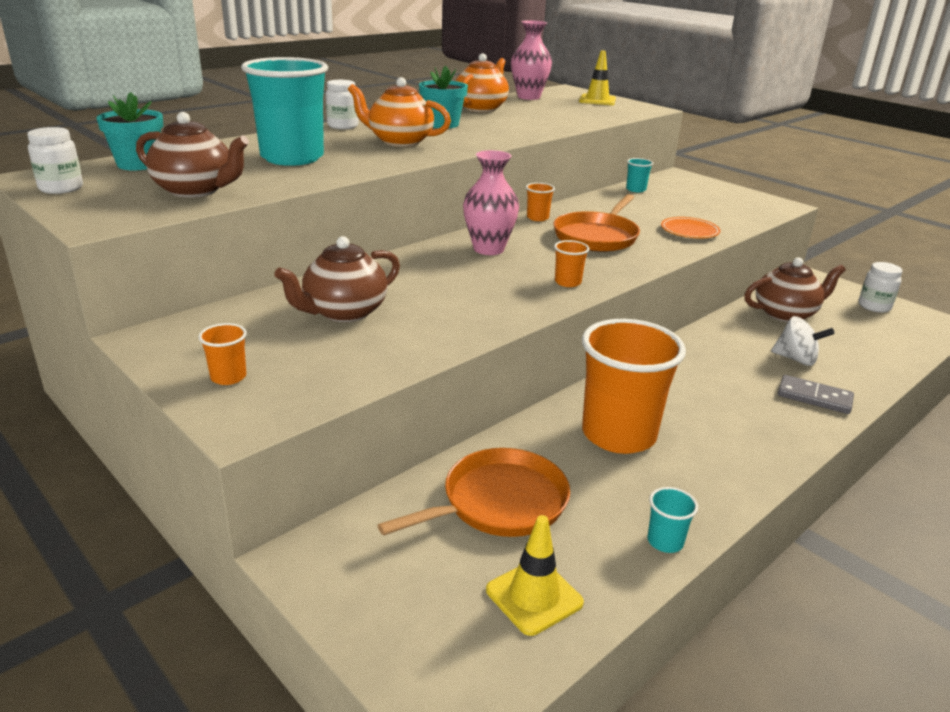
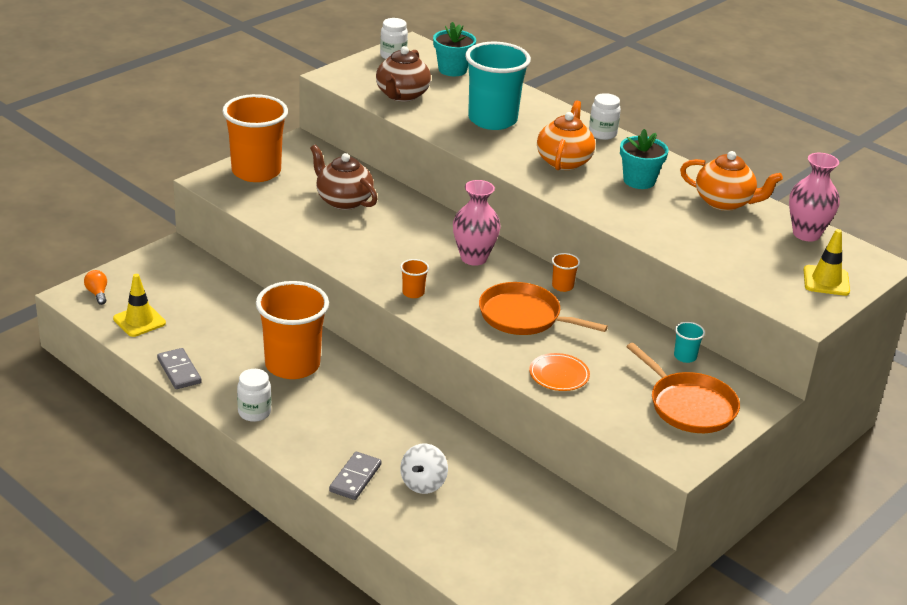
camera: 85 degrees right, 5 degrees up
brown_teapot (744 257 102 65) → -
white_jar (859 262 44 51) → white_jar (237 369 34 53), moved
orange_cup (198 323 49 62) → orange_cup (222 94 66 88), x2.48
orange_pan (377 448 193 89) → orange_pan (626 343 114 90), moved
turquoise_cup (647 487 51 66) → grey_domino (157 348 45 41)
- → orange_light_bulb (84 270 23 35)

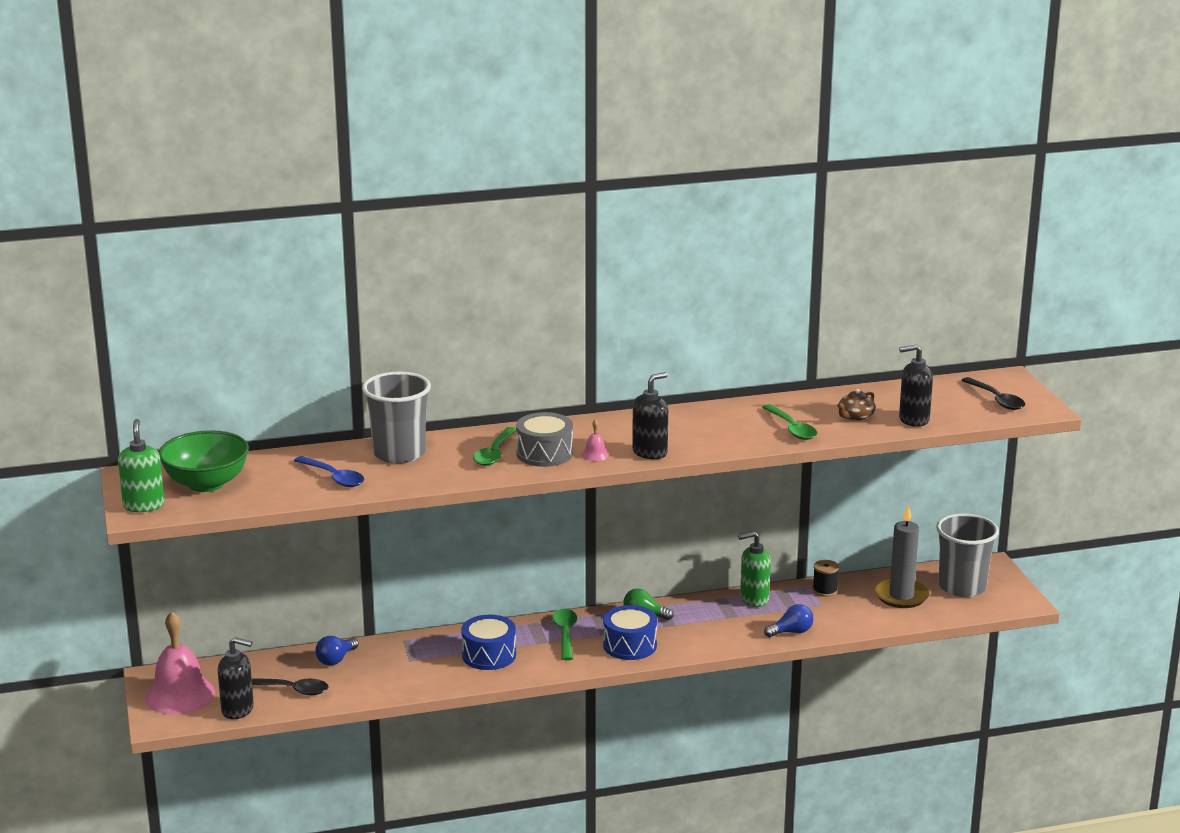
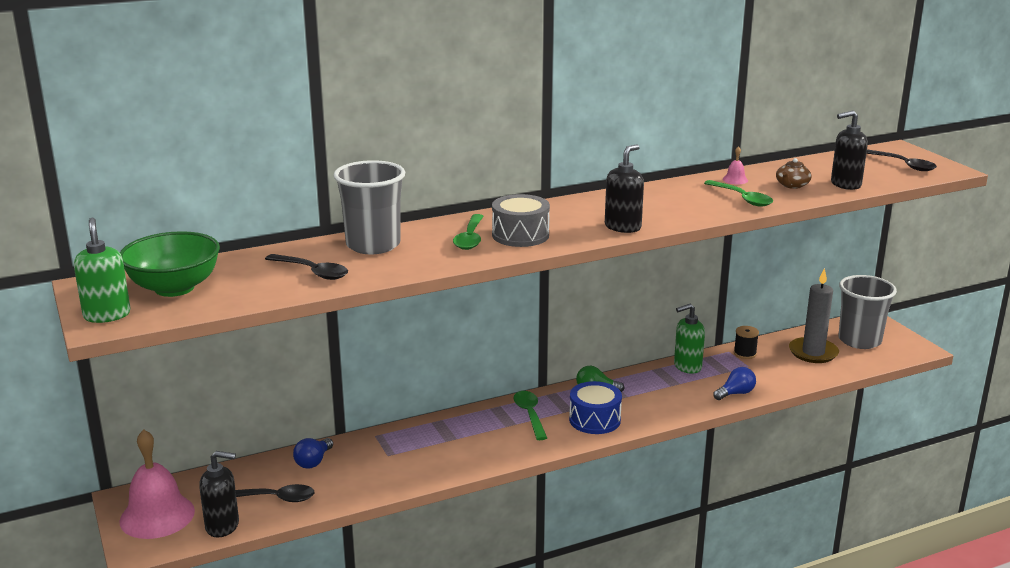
camera: 10 degrees left, 0 degrees up
pink_bell (581 419 28 42) → pink_bell (723 146 25 38), moved
blue_spoon (294 456 71 31) → black_spoon (265 254 83 26)
blue_drum (461 615 55 55) → -

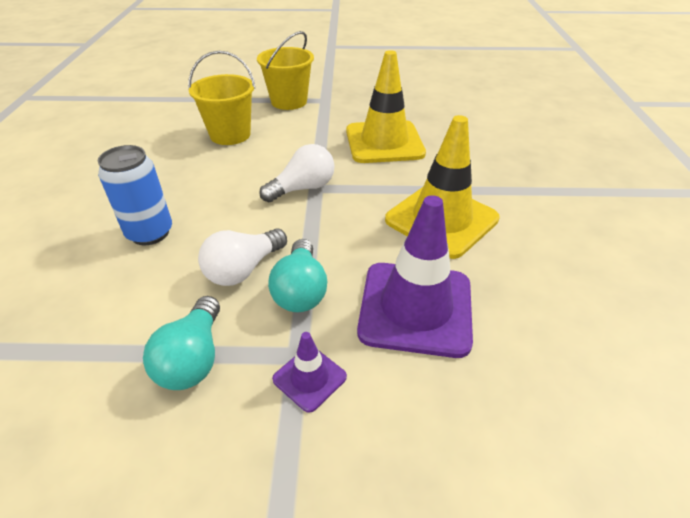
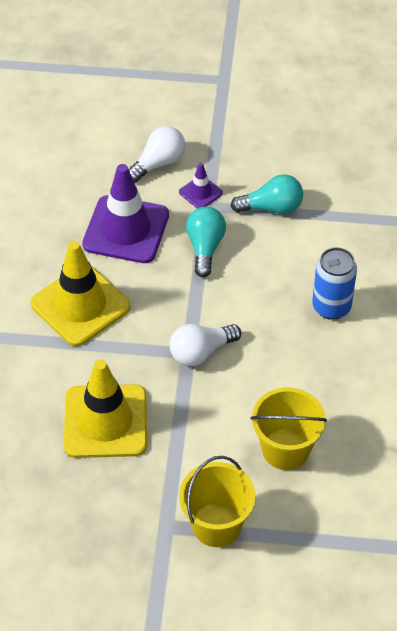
camera: 175 degrees left, 10 degrees up
white_light_bulb (198 229 89 57) → white_light_bulb (129 126 56 56), moved
turquoise_light_bulb (143 296 77 94) → turquoise_light_bulb (231 174 72 40), 75 degrees clockwise

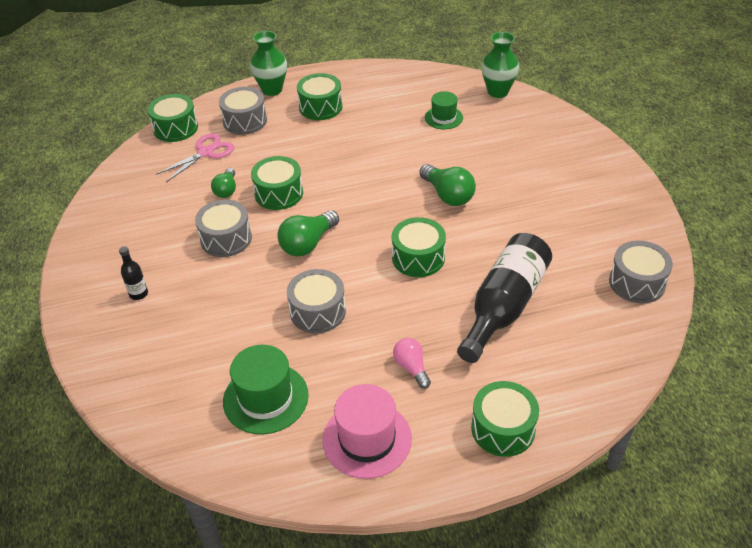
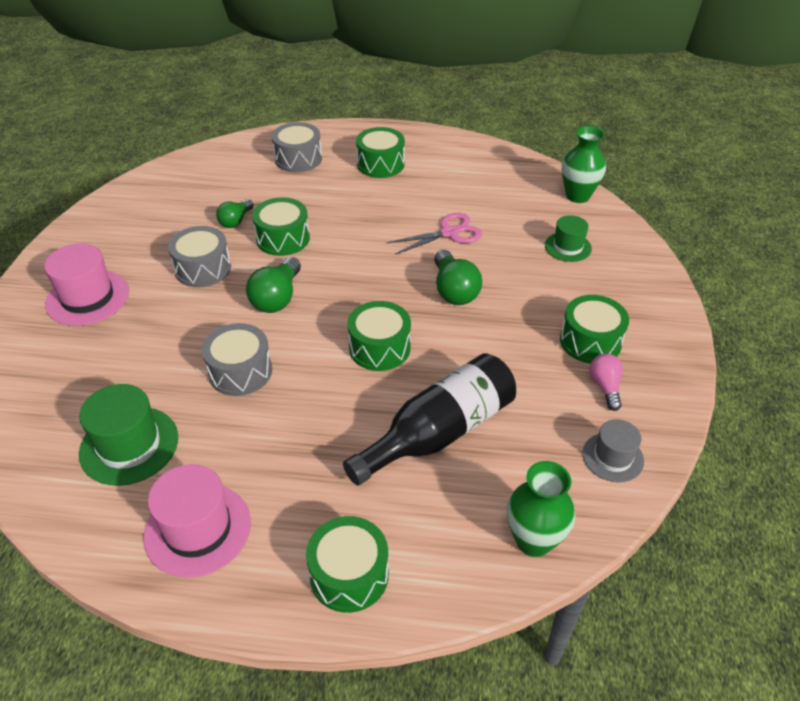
camera: 20 degrees right, 0 degrees up
green_vase (250 31 37 65) → green_vase (507 461 68 96), moved
green_hat (425 91 38 38) → green_hat (545 215 47 47), moved
green_drum (148 94 50 48) → green_drum (560 295 69 69), moved
pink_scissors (156 133 78 49) → pink_scissors (387 213 95 42), moved
green_light_bulb (277 210 62 47) → green_light_bulb (246 257 55 56), 45 degrees counterclockwise
grey_drum (609 241 64 62) → grey_hat (583 419 61 64)
black_bottle (119 247 29 53) → pink_hat (44 243 85 83)
pink_light_bulb (393 338 38 51) → pink_light_bulb (590 353 33 58), moved

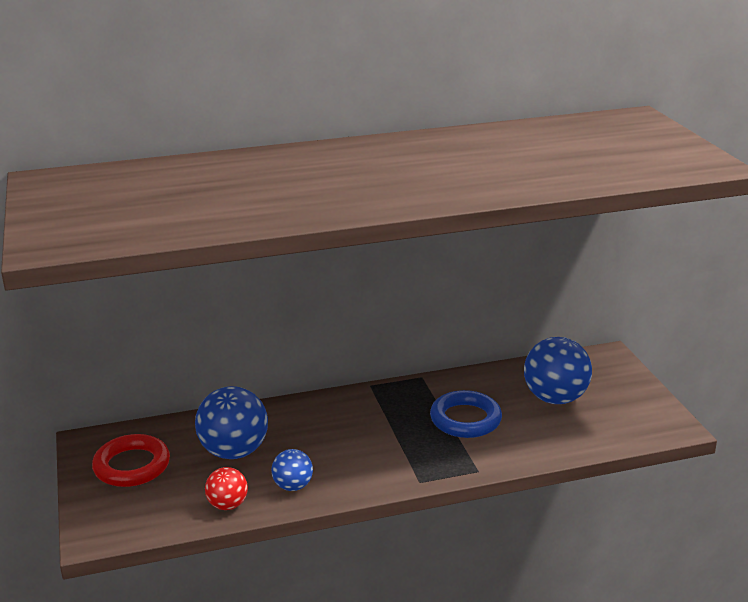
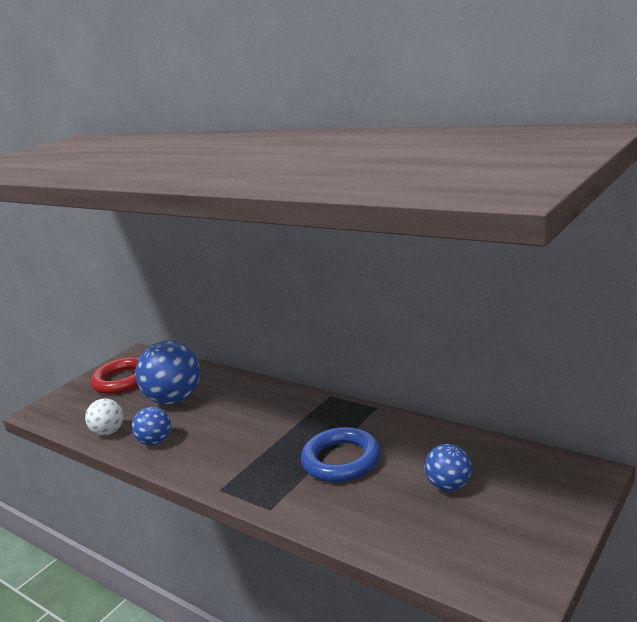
camera: 55 degrees right, 5 degrees down
blue_ball (524 337 68 67) → blue_ball (424 444 48 47), x0.55
red_ball (205 467 43 43) → white_ball (85 399 39 37)

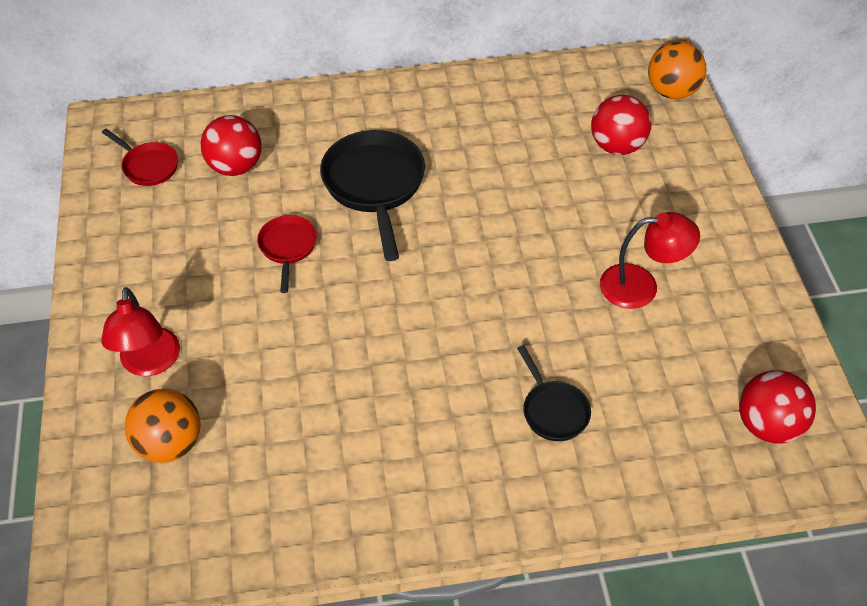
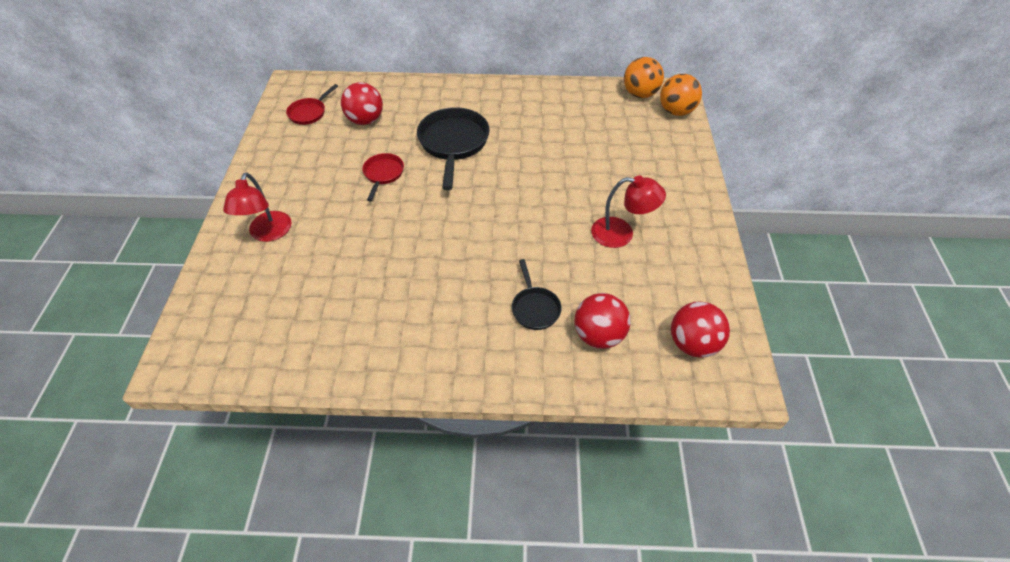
camera: 10 degrees right, 0 degrees up
red_ball (591 95 60 60) → red_ball (574 293 57 56), moved
red_pan (102 129 76 57) → red_pan (286 84 52 41), 75 degrees clockwise
orange_ball (125 389 76 74) → orange_ball (624 57 40 41), moved

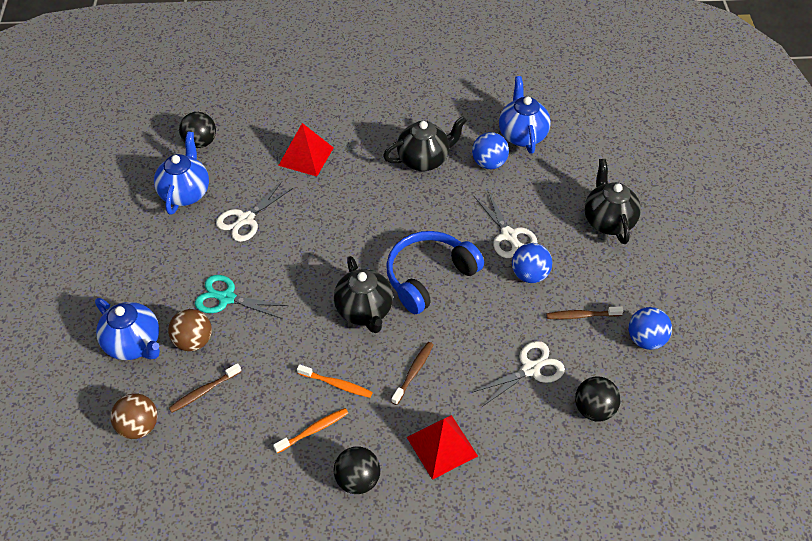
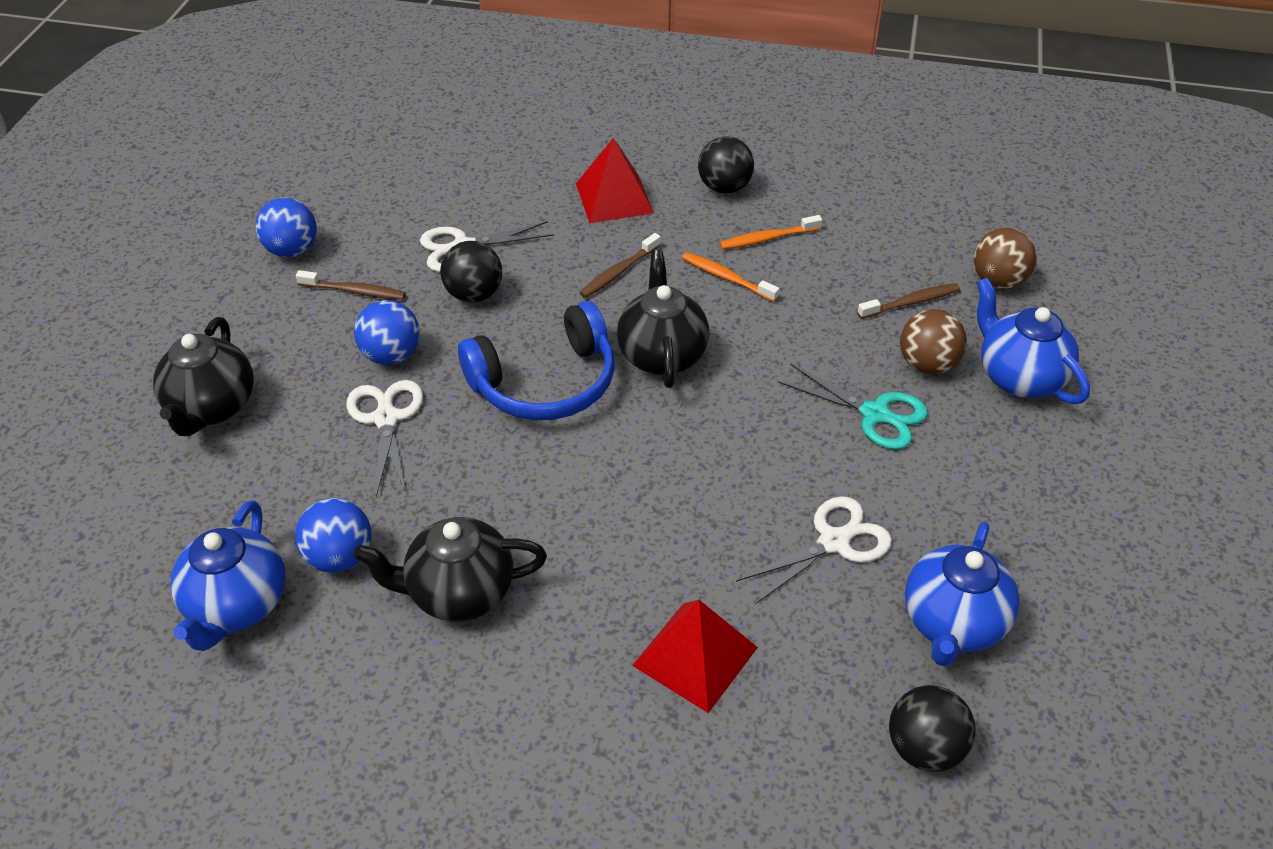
camera: 165 degrees left, 5 degrees down
black_ball (575 376 46 45) → black_ball (440 241 62 61), moved

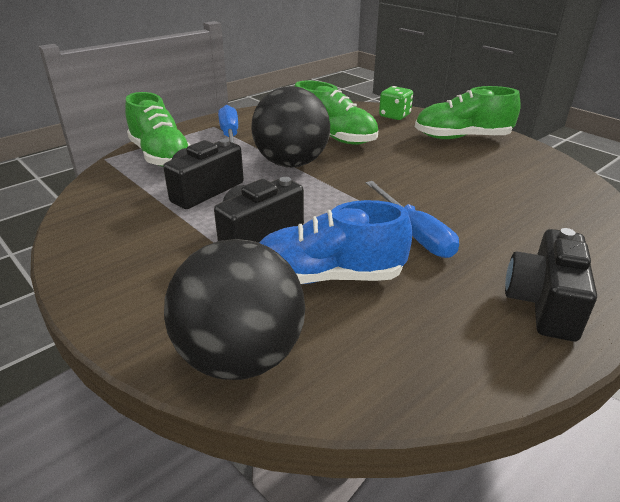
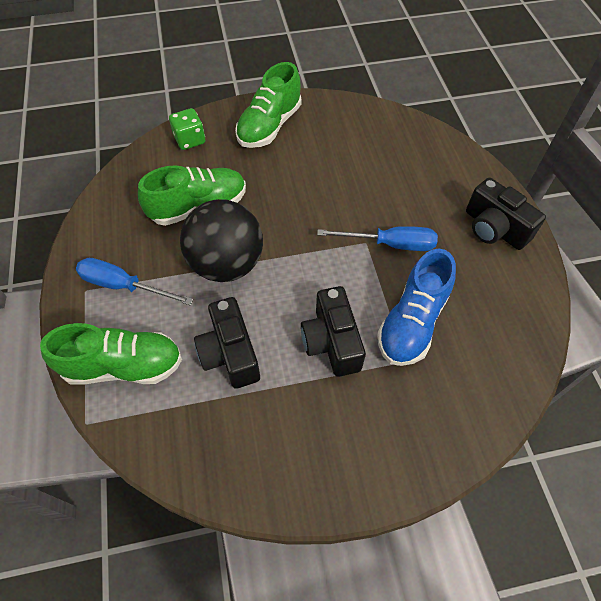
camera: 60 degrees left, 25 degrees up
black_ball (164 239 141 141) → -

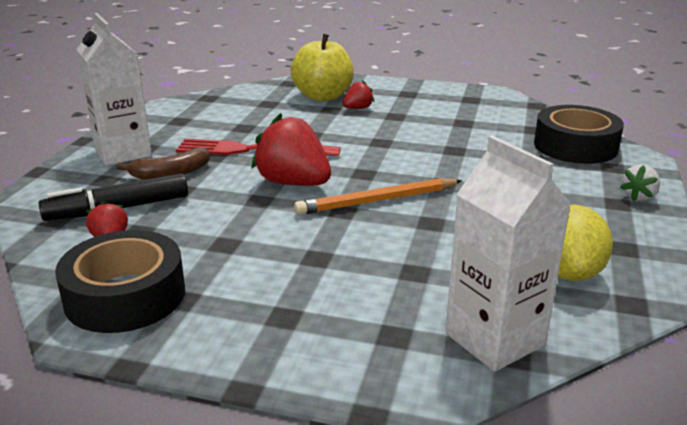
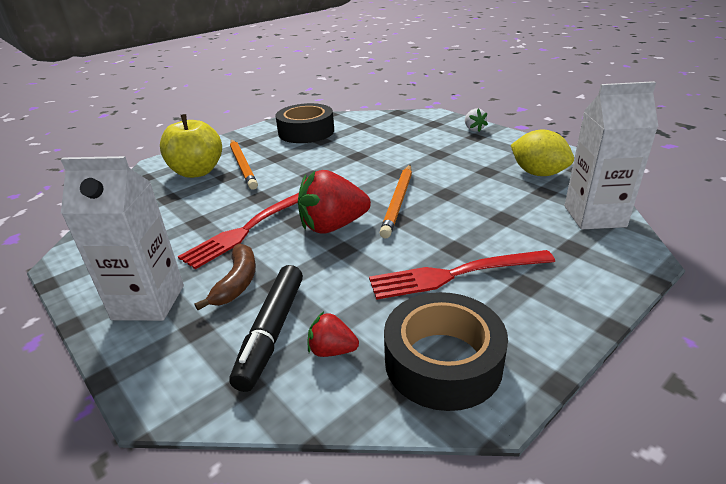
camera: 55 degrees left, 5 degrees up
red_strawberry (343 80 31 29) → orange_pencil (230 140 28 50)
black_tape (534 105 90 59) → black_tape (275 103 59 40), moved
- → red_fork (369 250 186 50)

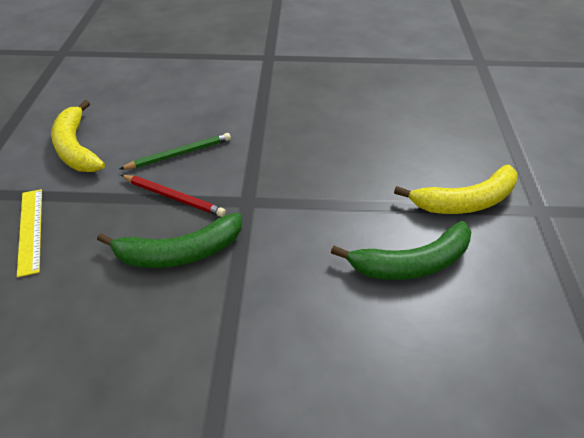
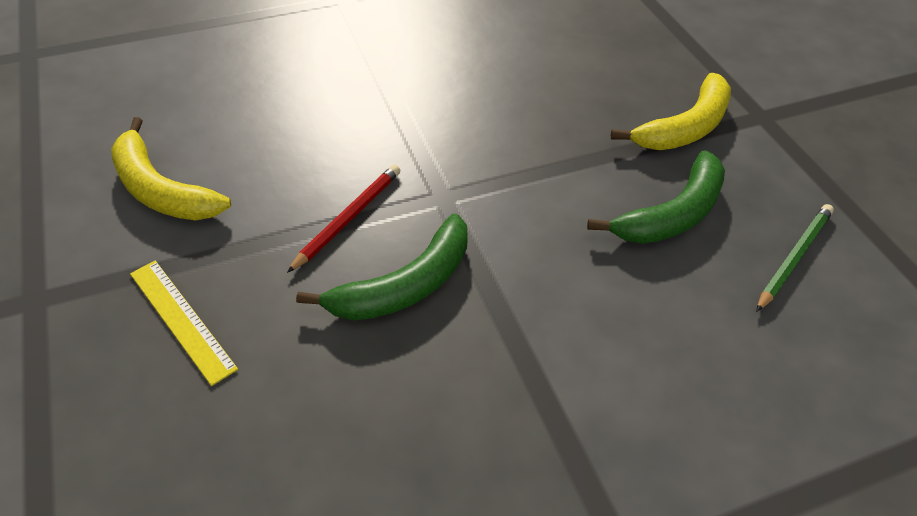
camera: 25 degrees left, 5 degrees up
green_pencil (120 133 111 36) → green_pencil (756 204 78 108), moved
red_pencil (121 175 105 42) → red_pencil (287 164 113 109), 60 degrees counterclockwise

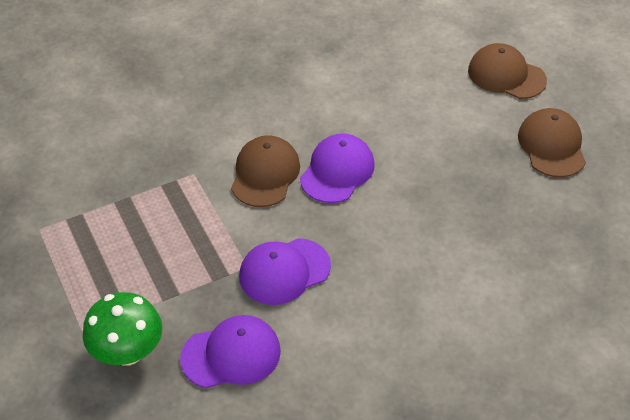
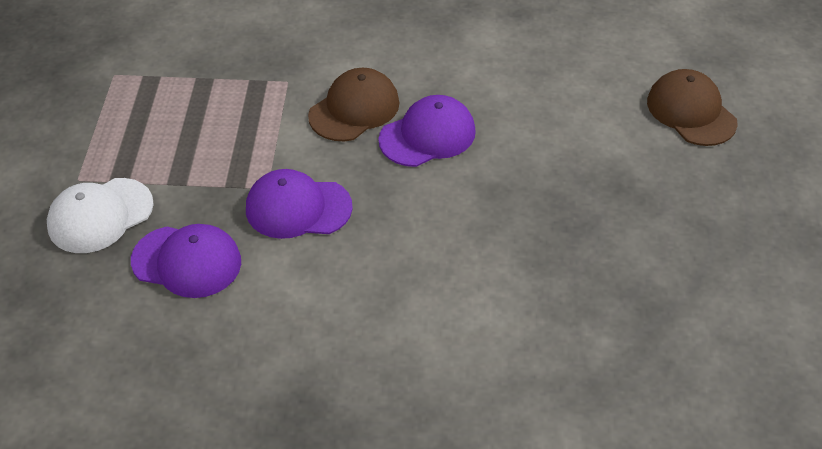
camera: 30 degrees right, 0 degrees up
brown_cap (518 108 68 69) → -
green_mushroom (83 292 79 74) → white_cap (47 178 107 75)

